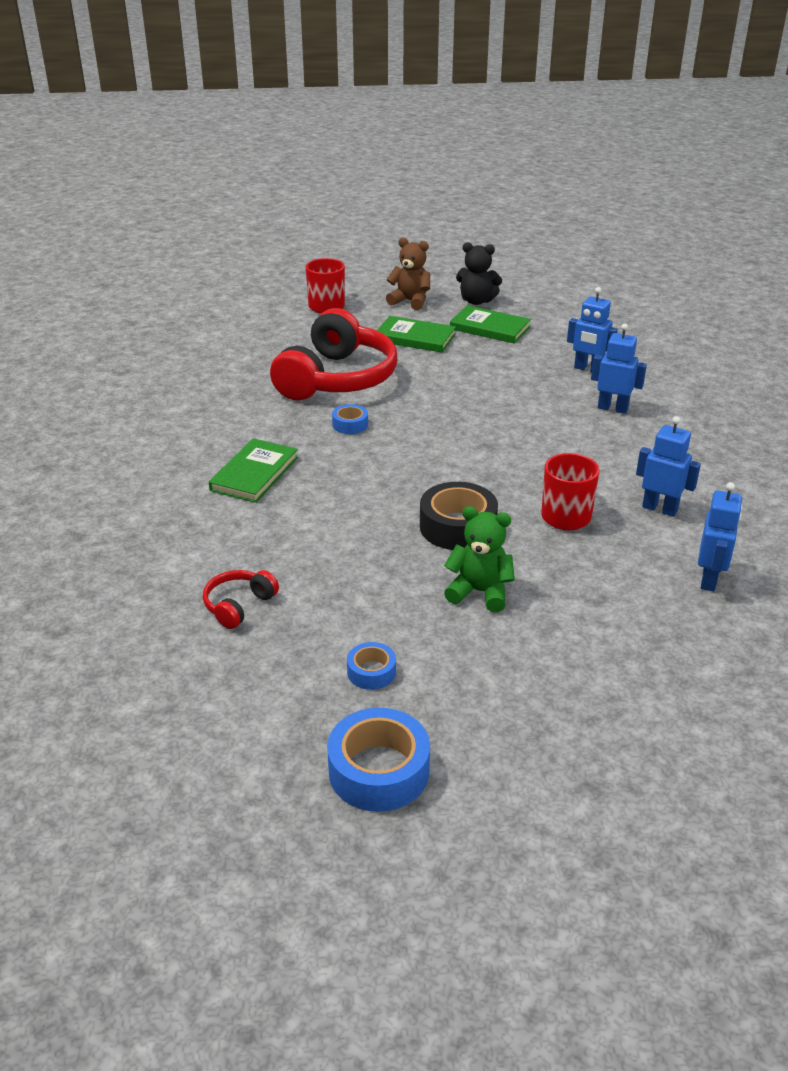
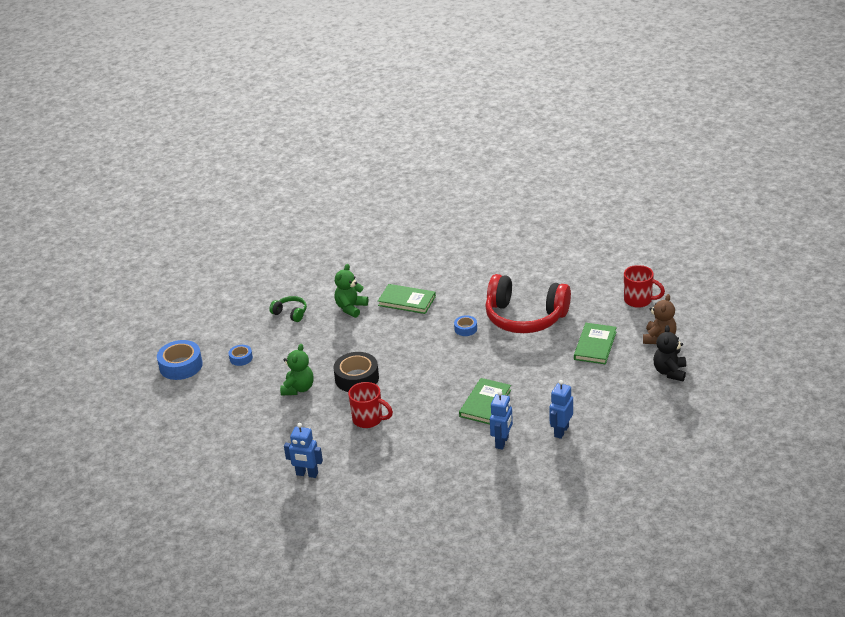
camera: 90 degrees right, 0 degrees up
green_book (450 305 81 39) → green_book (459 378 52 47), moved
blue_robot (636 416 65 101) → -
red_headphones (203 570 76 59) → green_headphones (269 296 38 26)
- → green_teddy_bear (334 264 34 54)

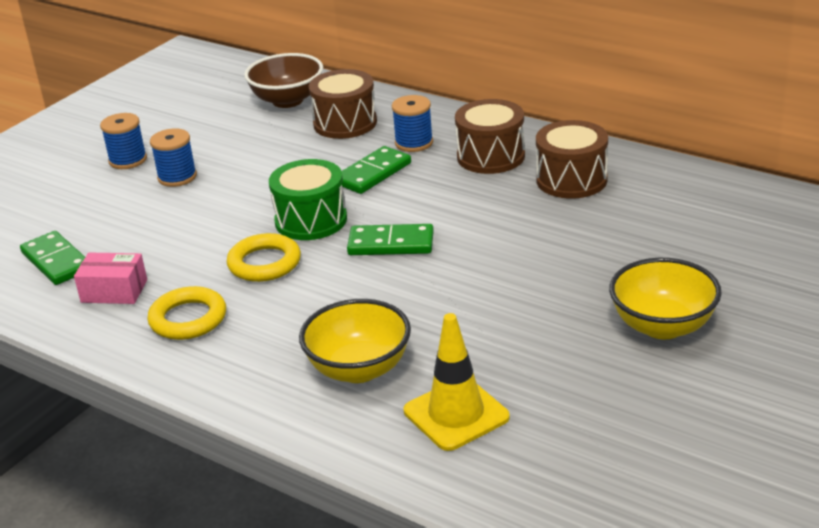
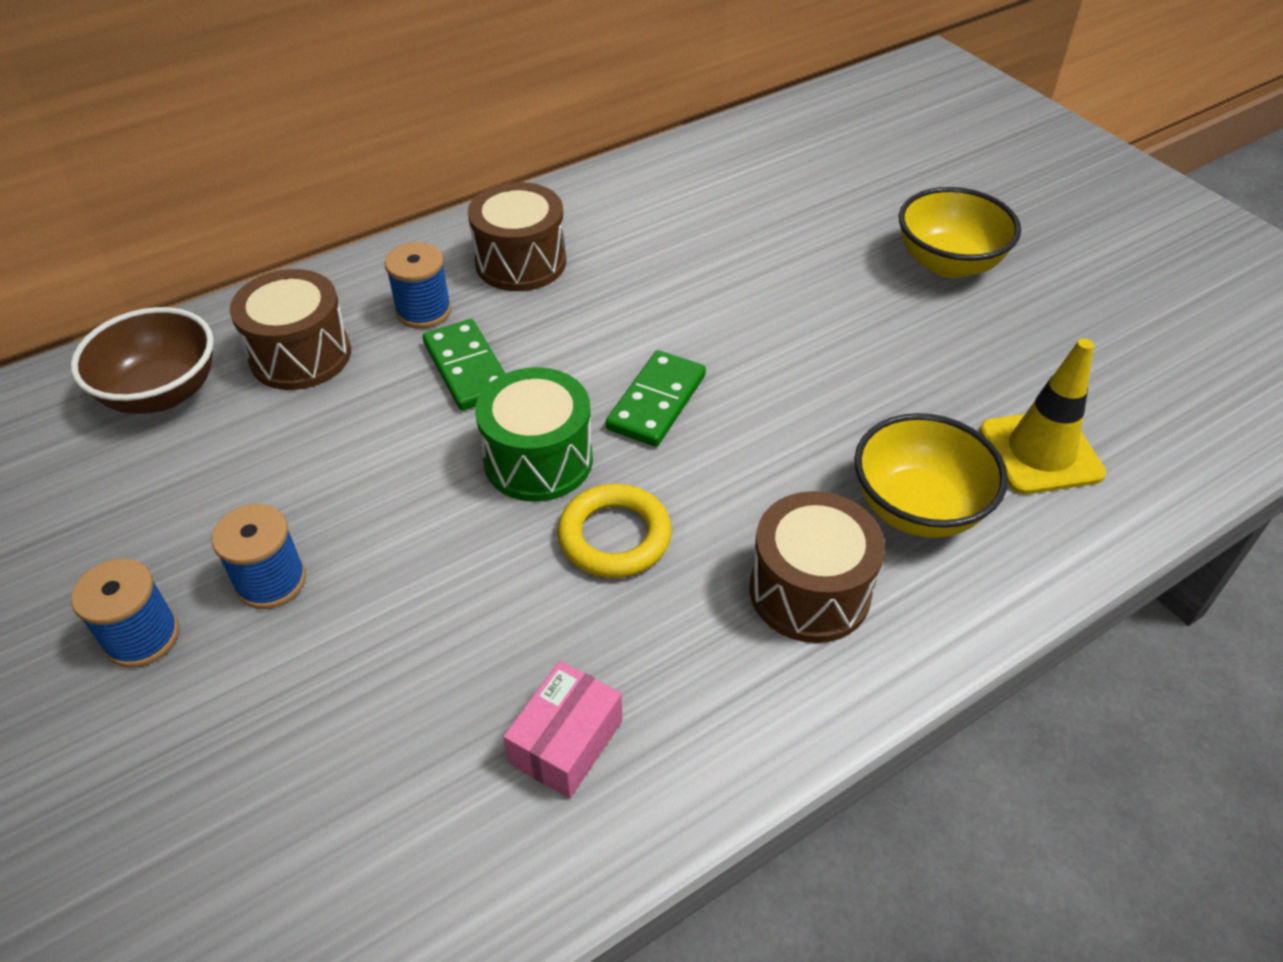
camera: 70 degrees left, 15 degrees up
brown_drum (536 120 72 79) → brown_drum (750 491 135 152), moved
green_domino (20 231 65 54) → -
yellow_ring (147 286 79 54) → -

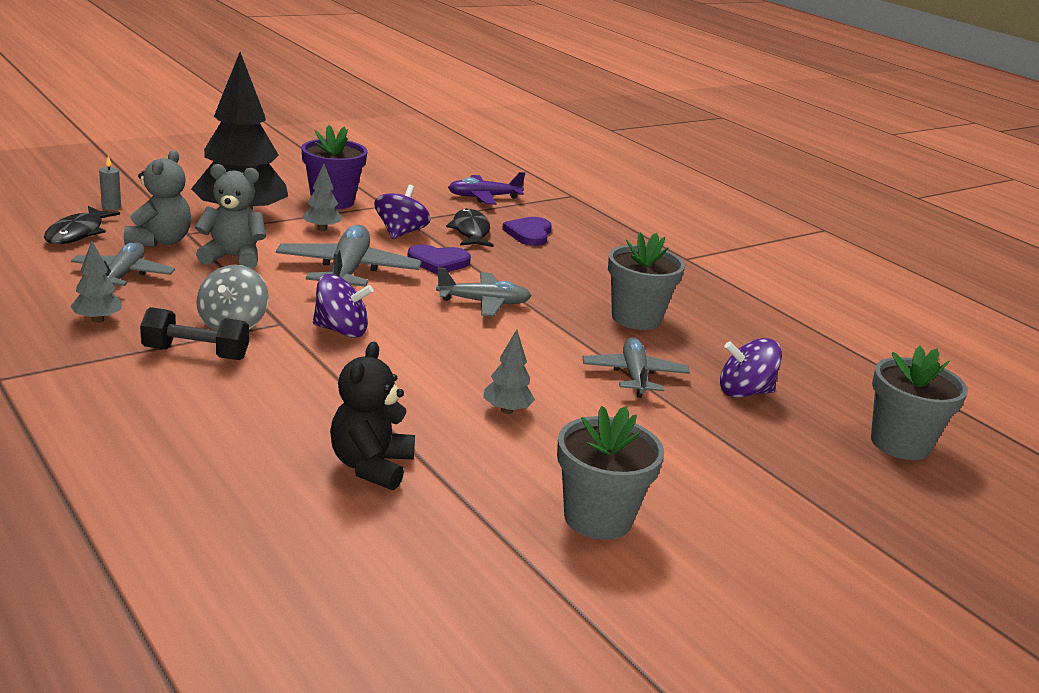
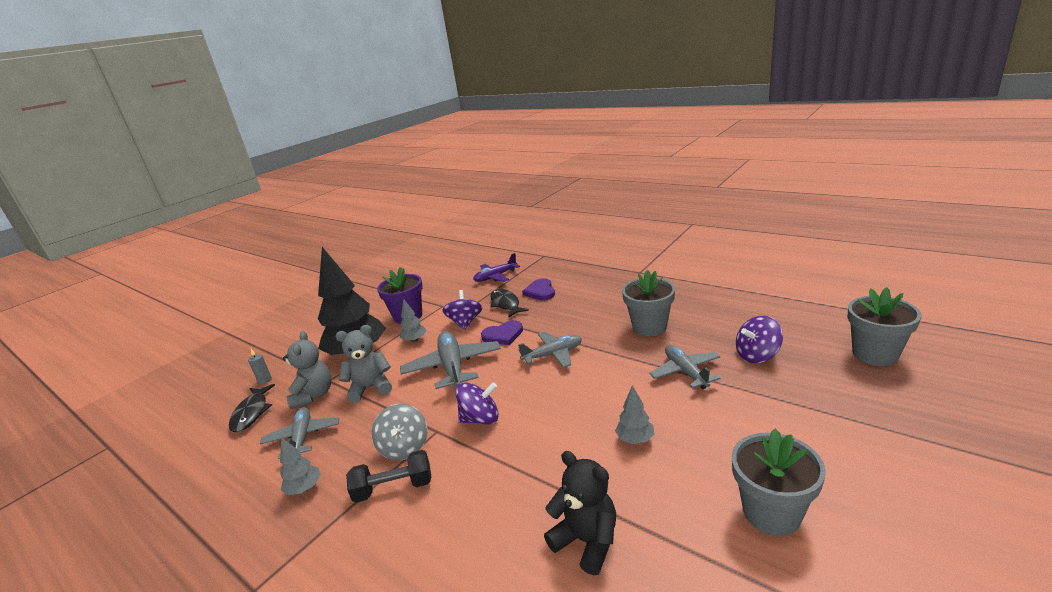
camera: 10 degrees left, 0 degrees up
black_teddy_bear (330 342 85 148) → black_teddy_bear (544 451 72 124), 135 degrees clockwise

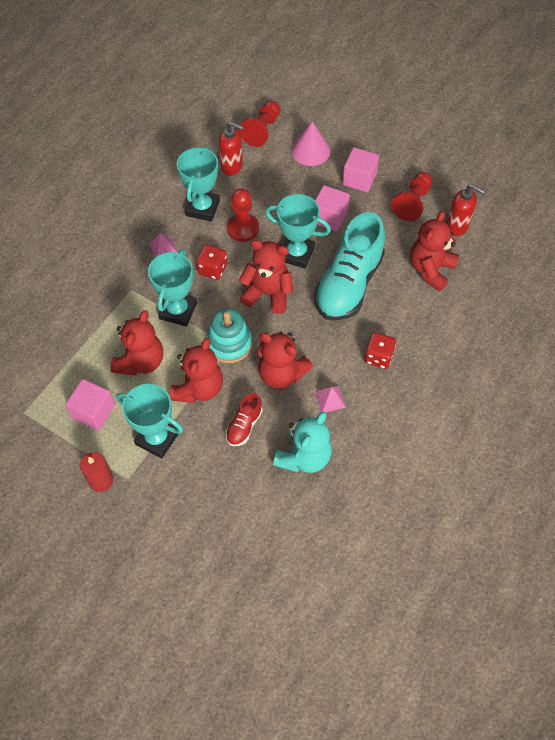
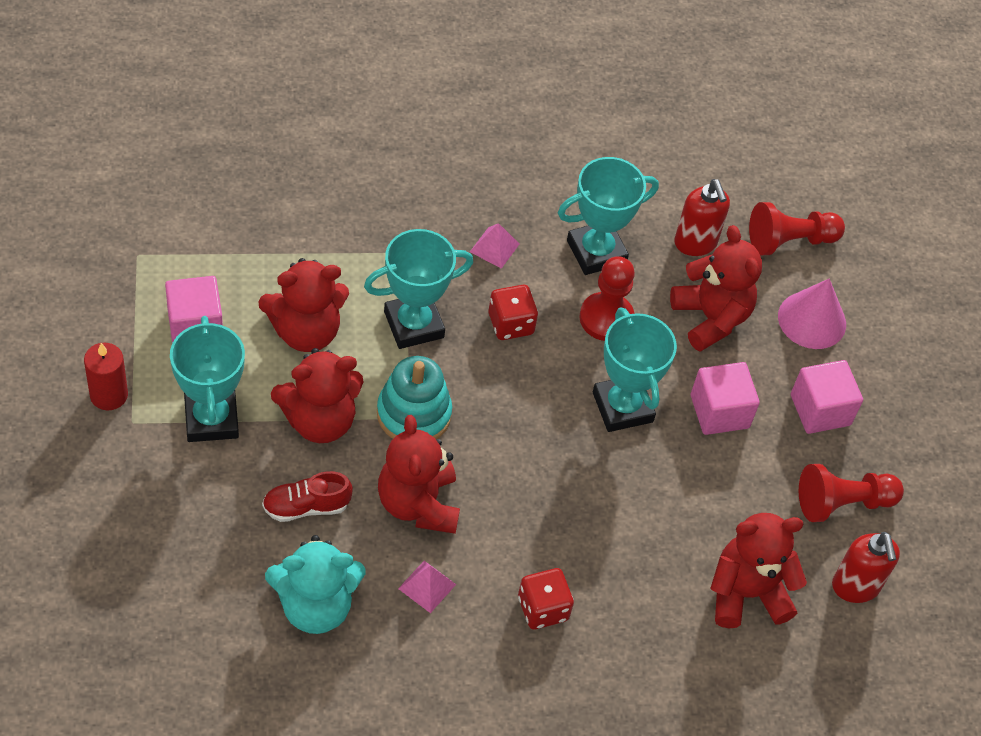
camera: 45 degrees right, 5 degrees down
turquoise_shoe (314 212 71 109) → -
red_teddy_bear (239 240 54 74) → red_teddy_bear (670 225 92 127), moved

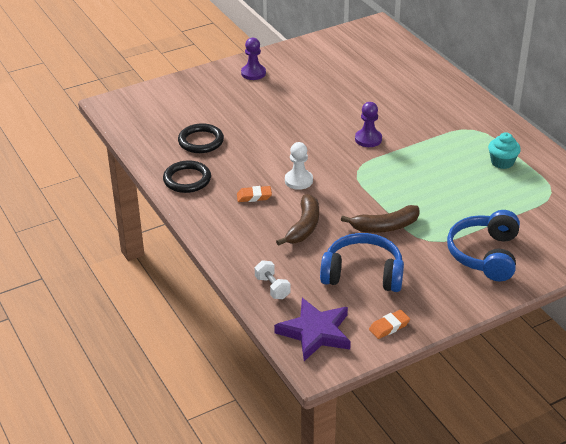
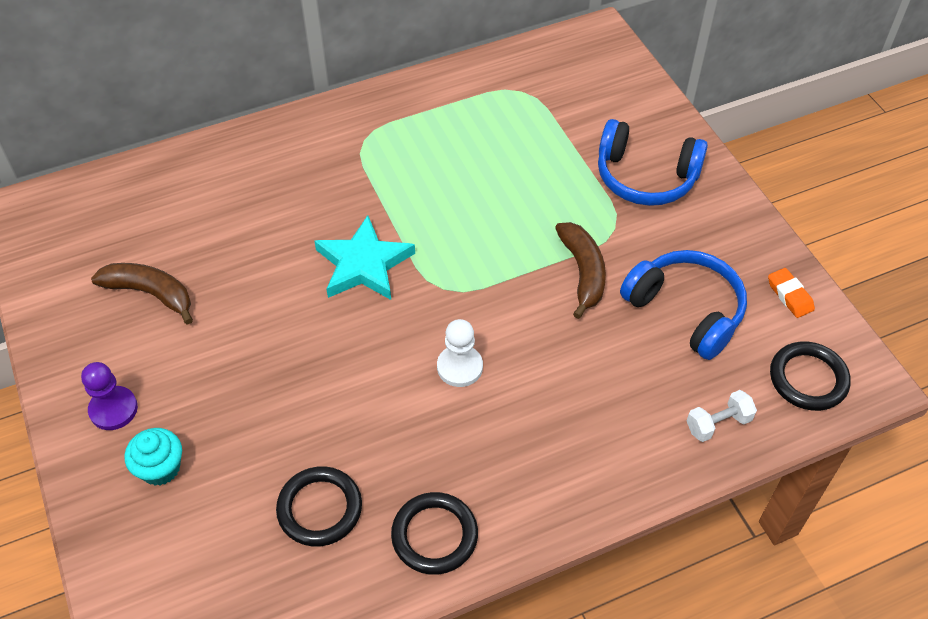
camera: 85 degrees left, 15 degrees up
purple_pawn (355 102 27 45) → turquoise_star (314 215 101 85)
turquoise_cupcake (488 132 33 37) → turquoise_cupcake (125 428 57 58), moved
orange_eraser (237 186 35 16) → -
brown_banana (276 194 43 52) → brown_banana (91 263 102 62), moved
blue_headphones (320 233 84 59) → blue_headphones (620 250 127 110), 120 degrees clockwise
purple_star (274 298 77 63) → black_ring (770 341 81 70)

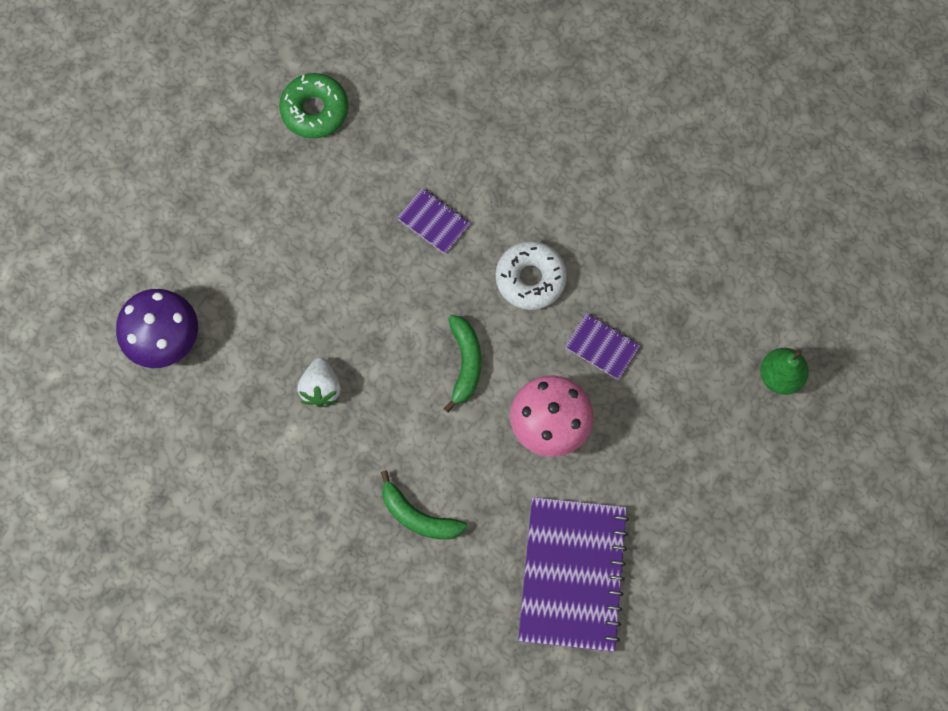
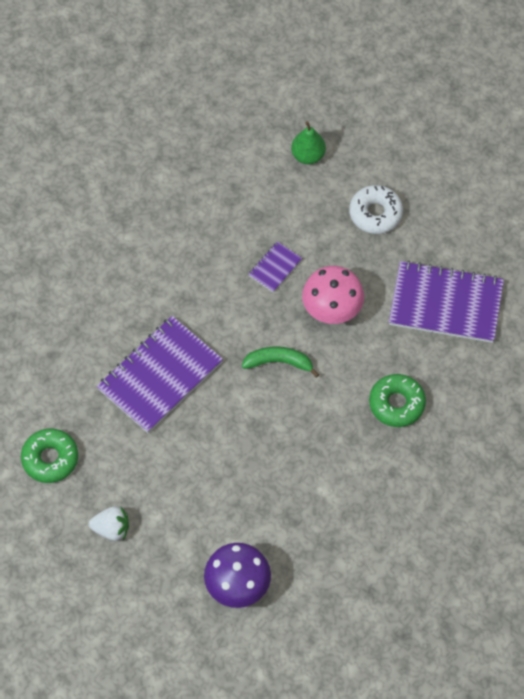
camera: 85 degrees left, 10 degrees down
purple_notebook (397 188 74 66) → purple_notebook (97 316 126 117), x2.19
white_donut (496 241 71 69) → white_donut (349 185 54 49), moved
white_strawberry (297 357 44 50) → white_strawberry (89 506 40 35), moved
green_banana (381 470 87 69) → green_donut (369 374 57 53)

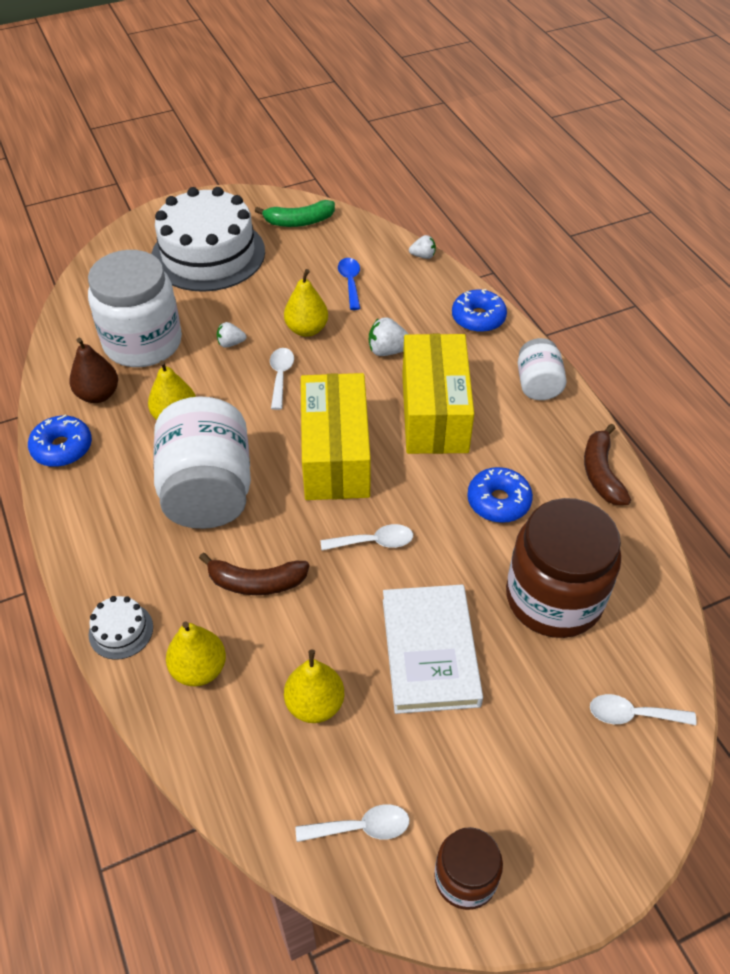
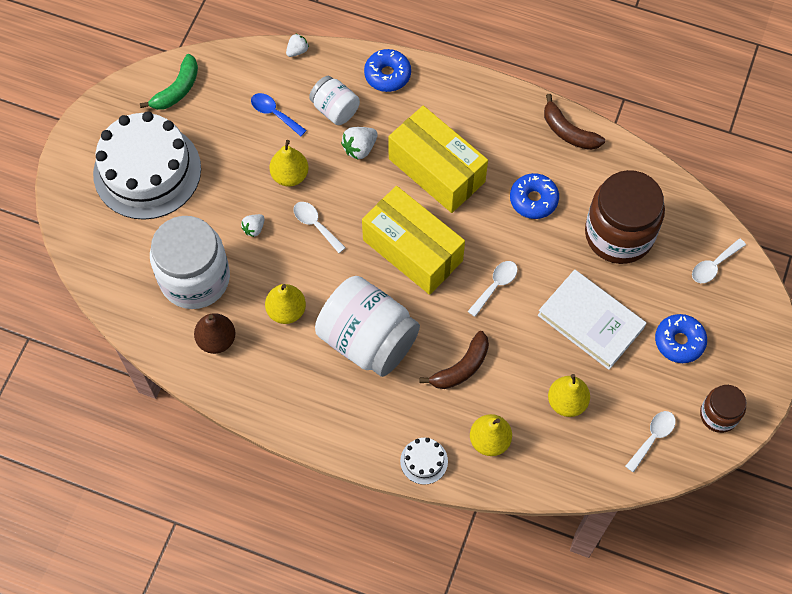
camera: 45 degrees left, 15 degrees up
white_jar (518 338 49 62) → white_jar (309 76 51 49), moved
blue_donut (28 414 64 53) → blue_donut (655 314 52 49), moved

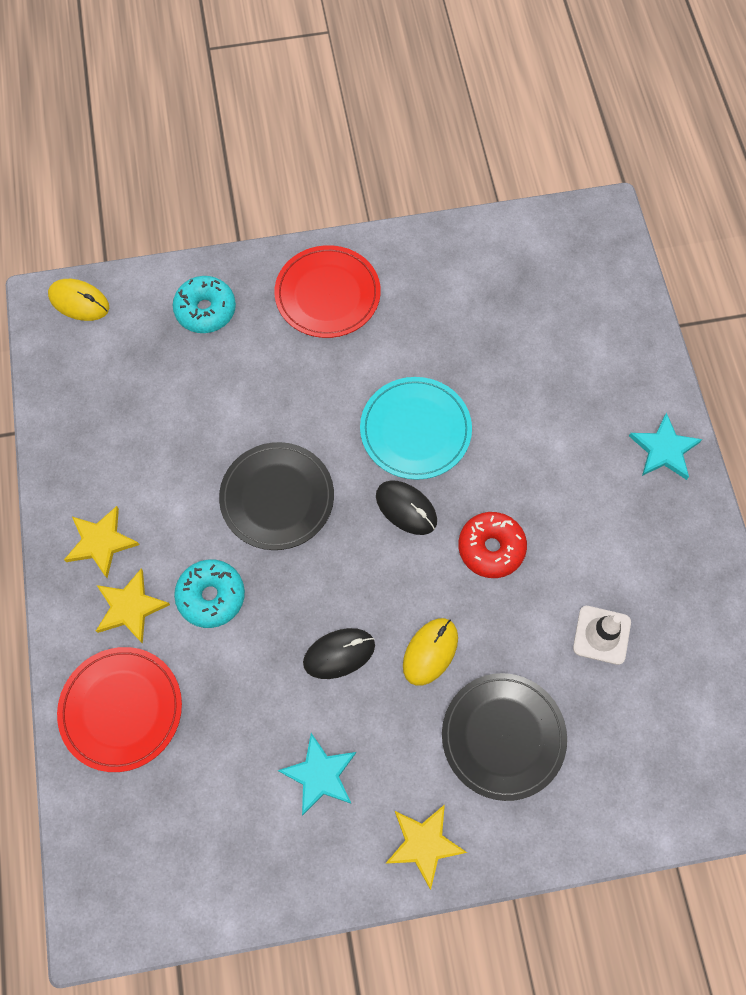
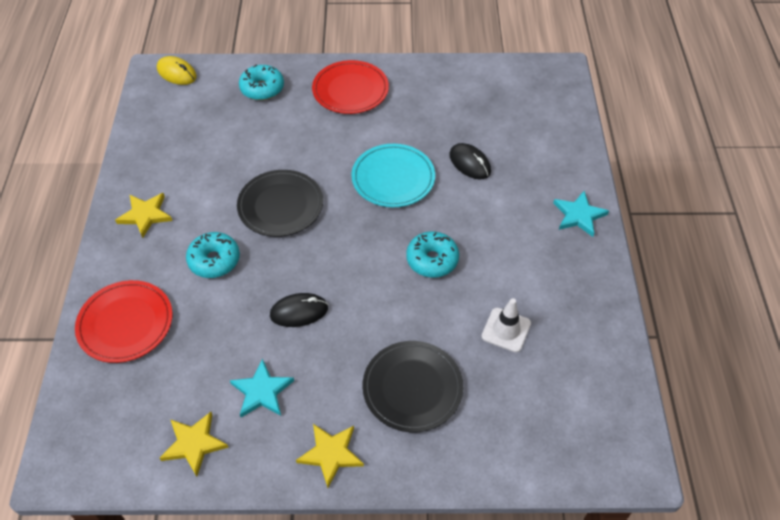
camera: 10 degrees right, 15 degrees down
black_mouse (376 480 61 55) → black_mouse (449 143 42 36), moved
red_donut (458 512 69 66) → turquoise_donut (406 232 53 45)
yellow_star (96 569 74 75) → yellow_star (160 412 69 65), moved
yellow_mouse (403 618 55 68) → -

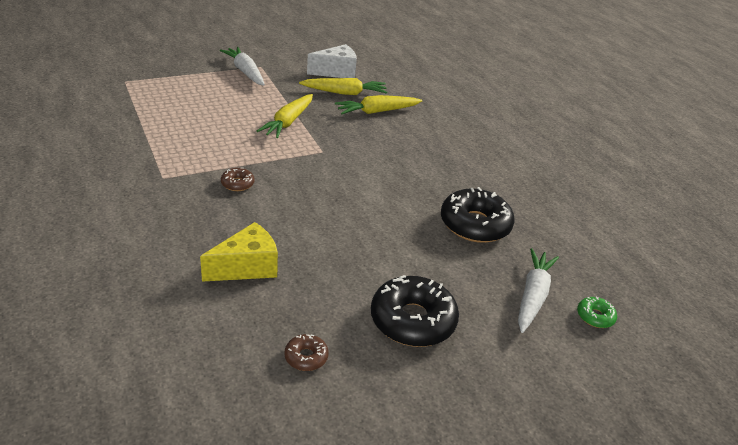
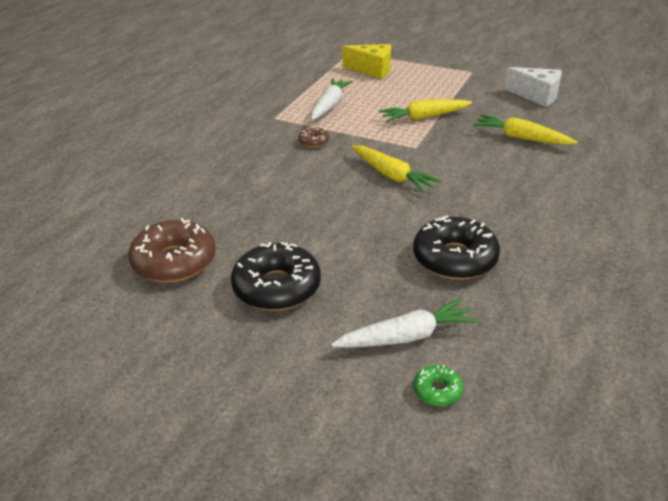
camera: 55 degrees right, 0 degrees up
white_carrot (220 47 45 39) → white_carrot (311 78 42 42), moved
yellow_carrot (299 78 88 17) → yellow_carrot (351 145 90 48), moved
yellow_cheese (200 222 78 60) → yellow_cheese (342 44 49 35), moved
brown_donut (285 334 44 37) → brown_donut (128 218 88 65), x2.15

